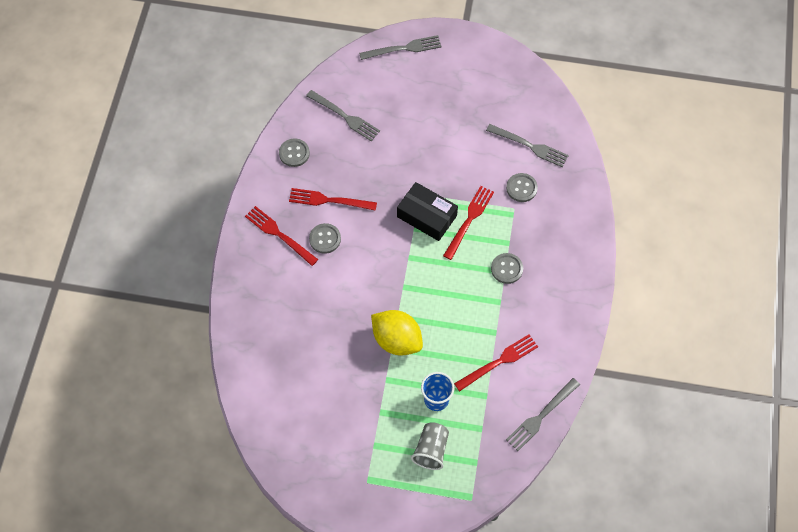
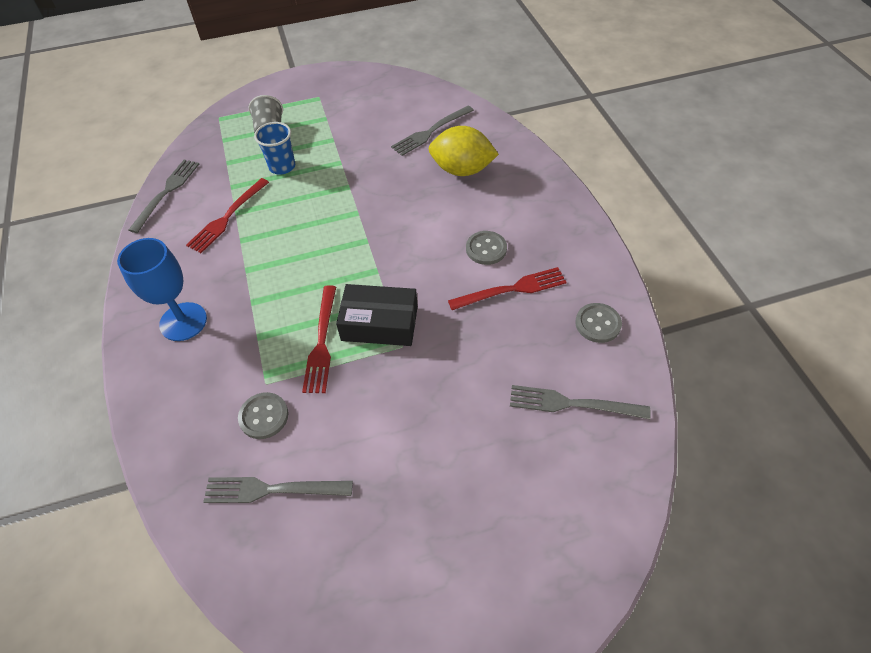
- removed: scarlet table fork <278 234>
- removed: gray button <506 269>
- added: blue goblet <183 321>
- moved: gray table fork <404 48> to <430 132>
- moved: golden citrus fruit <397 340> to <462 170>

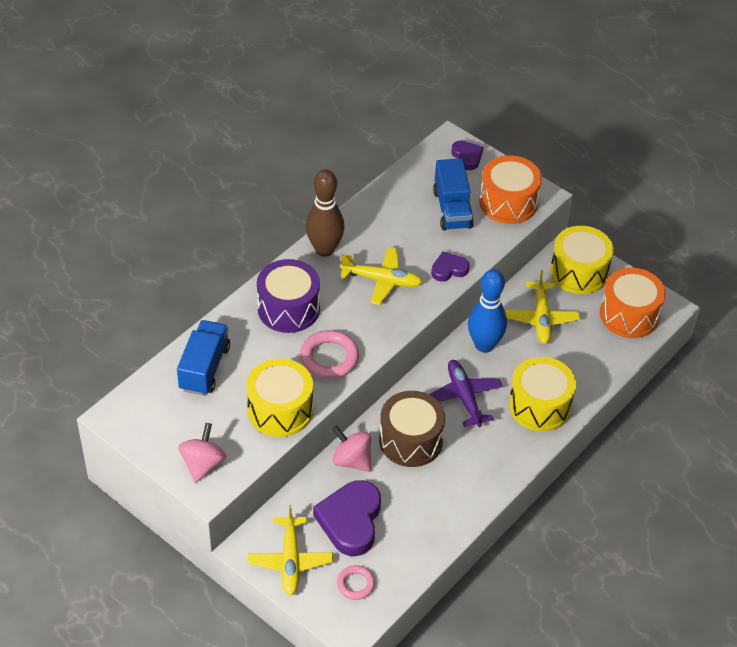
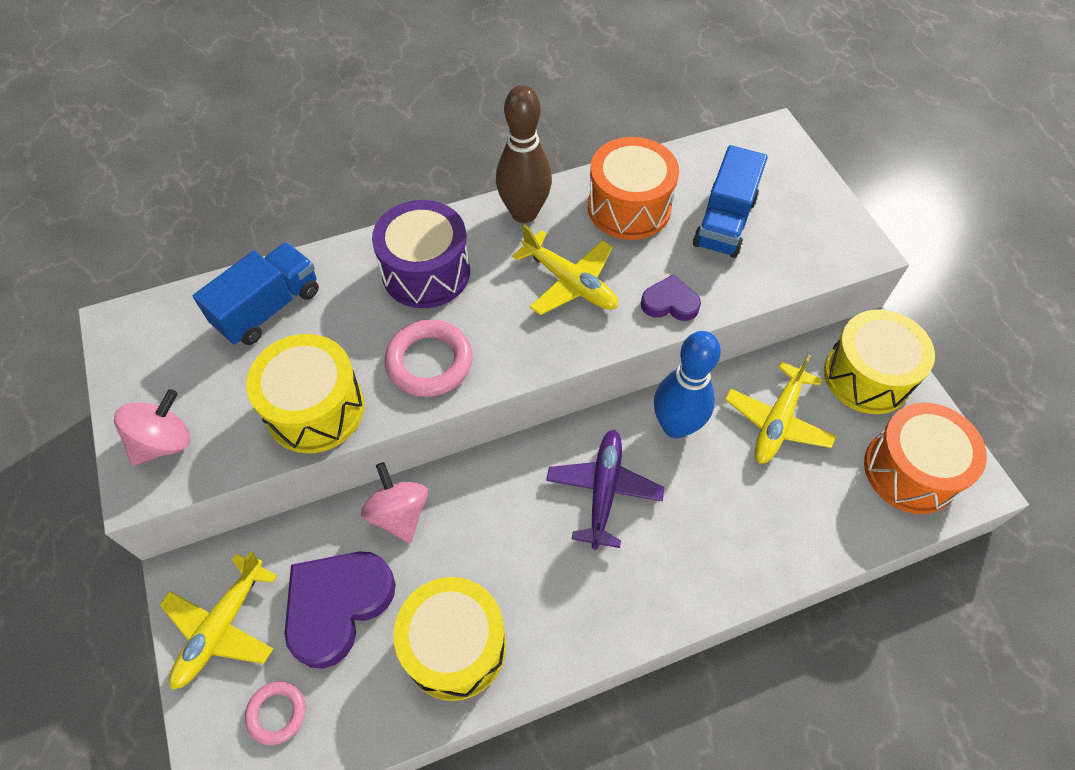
- removed: russet drum <410 440>
- removed: violet heart <467 157>
- moved: orange-coloured drum <508 202> to <629 207>
- moved: golden drum <539 406> to <455 646>

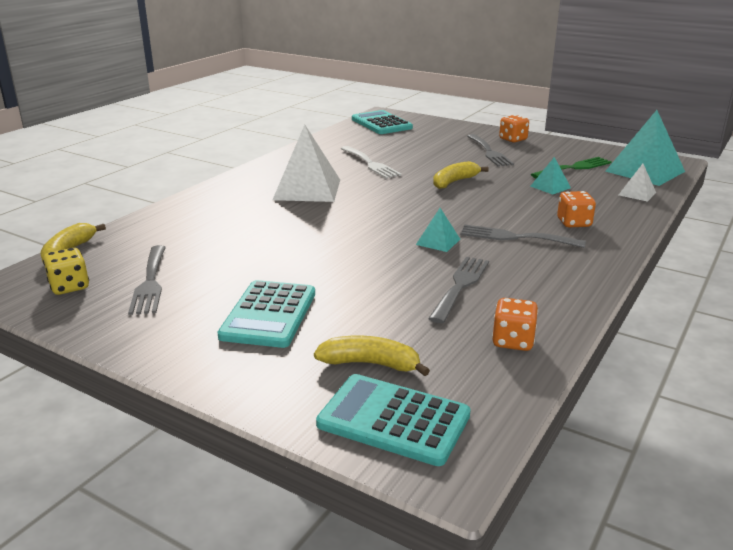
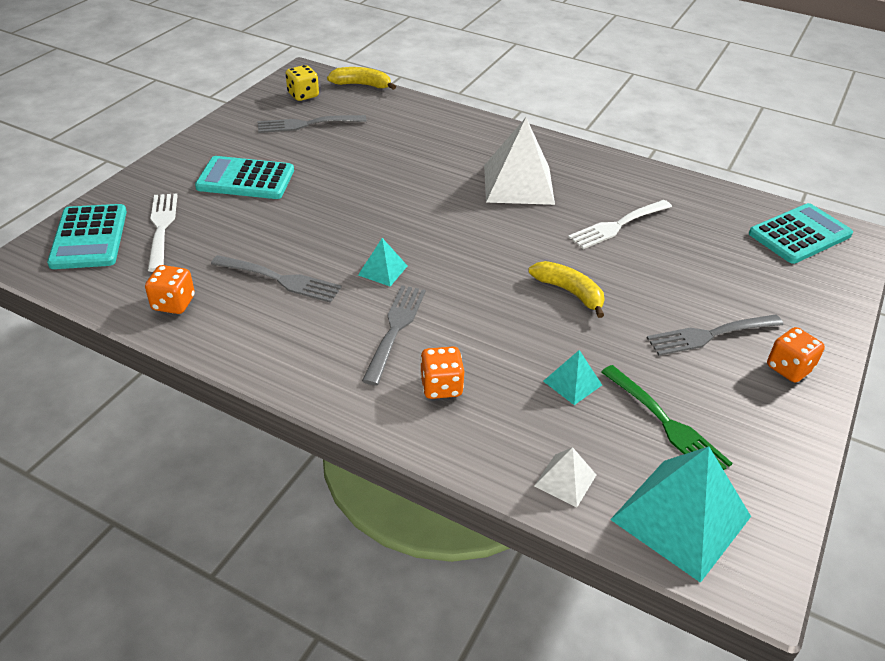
- replaced: golden toy banana <370 364> to pure white table fork <161 227>
- turned: turquoise adding machine <393 420> = <89 237> 150 degrees clockwise

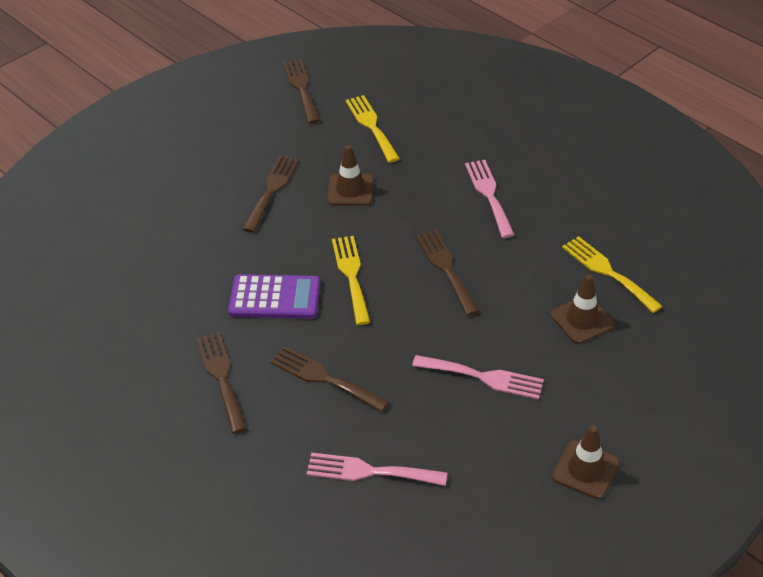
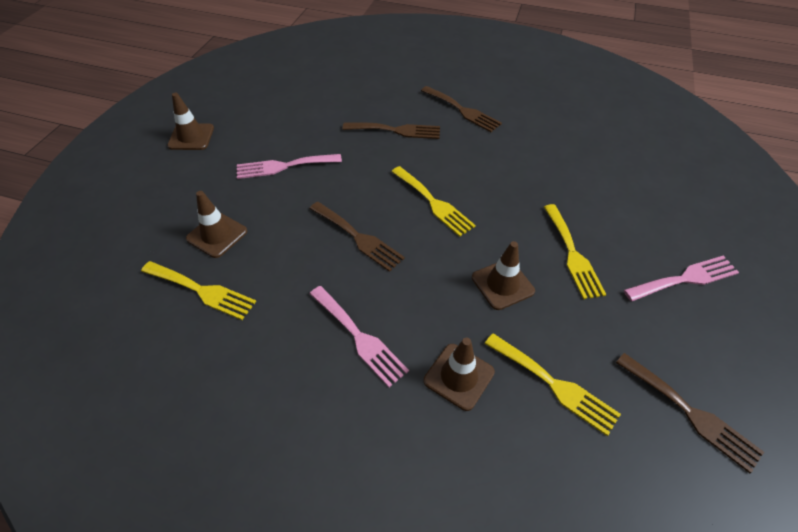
- removed: violet adding machine <275 297>
- added: russet road cone <459 376>
- moved: rosy table fork <369 471> to <685 279>
- recoloured: russet table fork <272 190> to golden table fork <572 254>

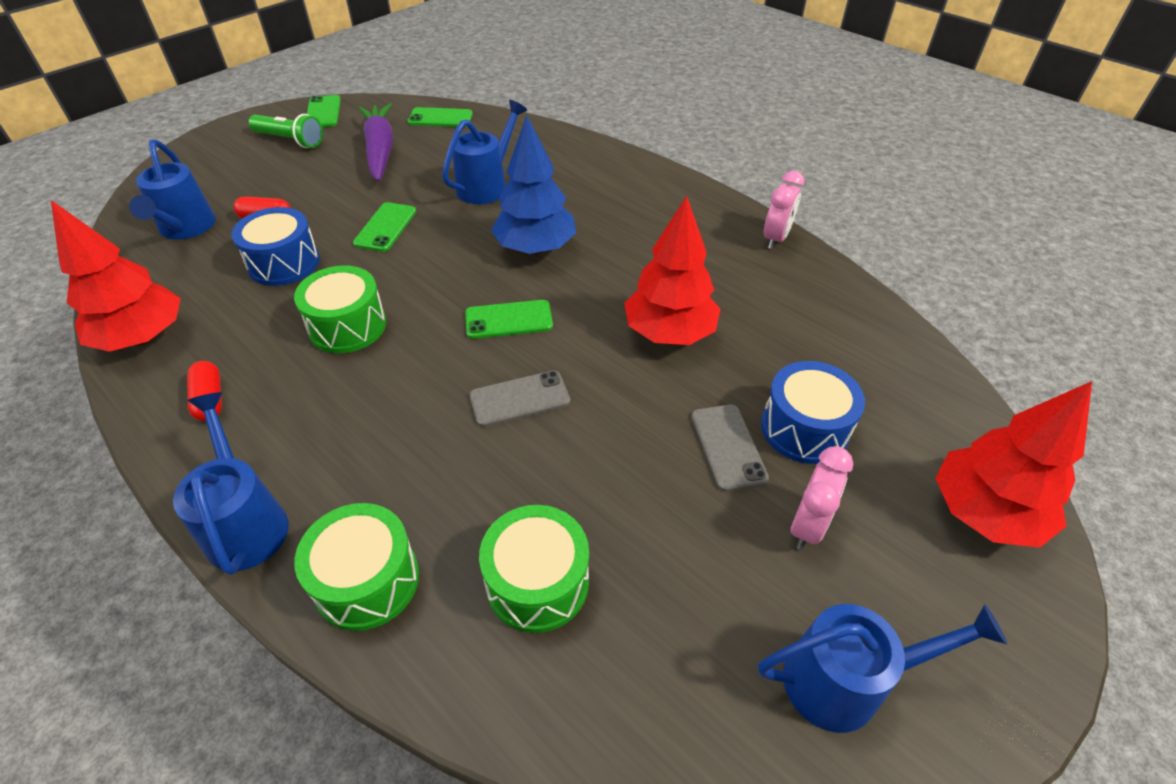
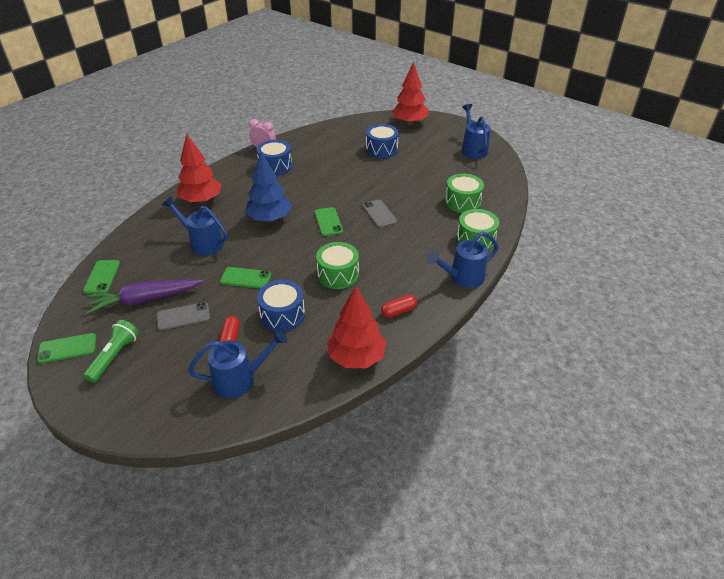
- removed: rosy alarm clock <807 525>
- added: blue drum <275 166>
- moved: scarlet toy tree <669 333> to <201 200>
- moved: gray phone <728 447> to <183 316>

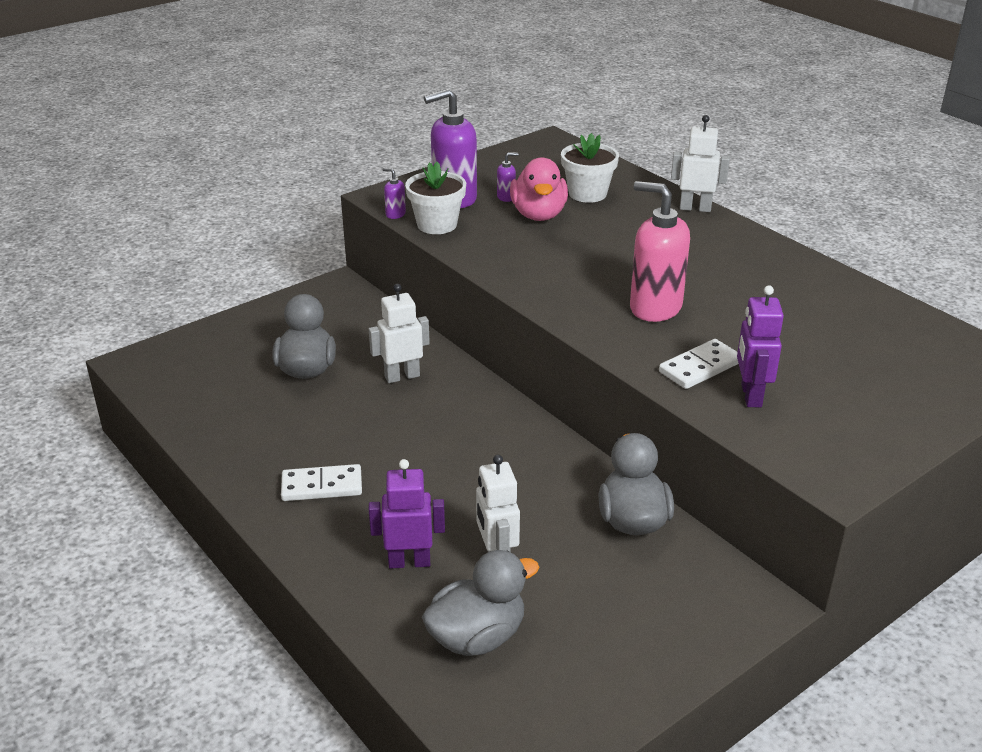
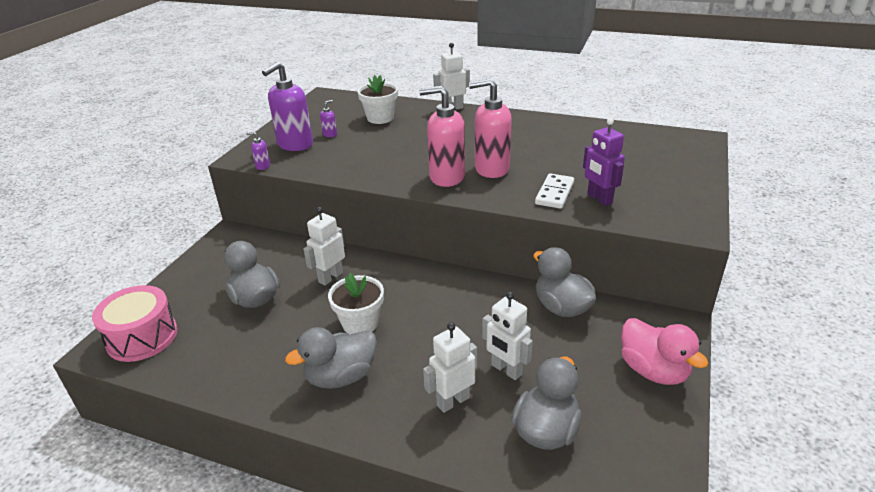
- added: rosy drum <142 337>
- added: rosy pump bottle <446 177>
- moved: pure white potted plant <437 224> to <360 323>
- moved: rosy duck <538 215> to <653 370>
- replaced: pure white domino piece <322 486> to gray duck <341 376>
- recoloured: violet robot <409 562> to pure white robot <453 401>

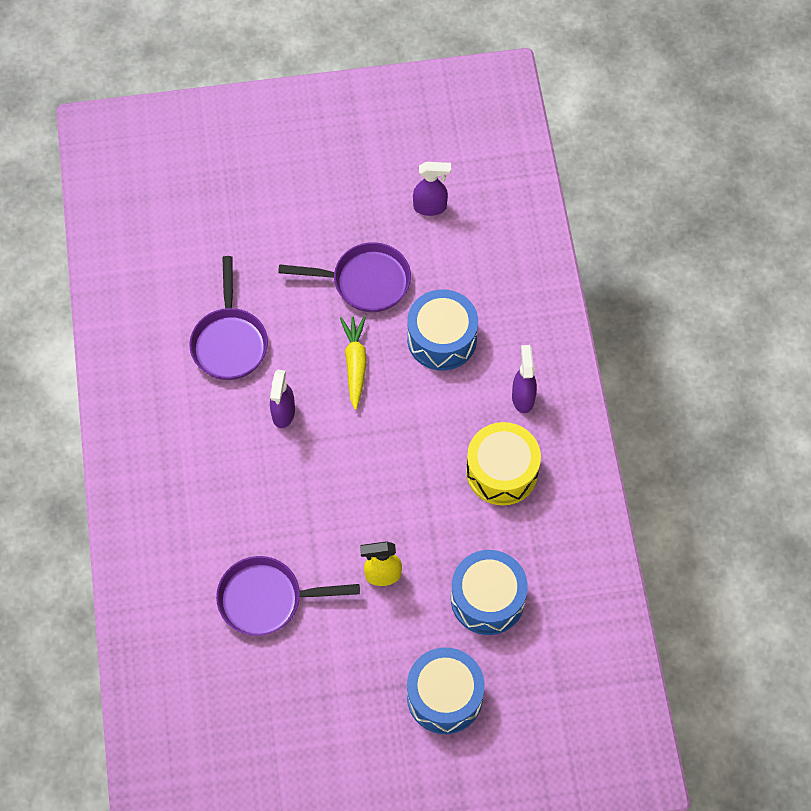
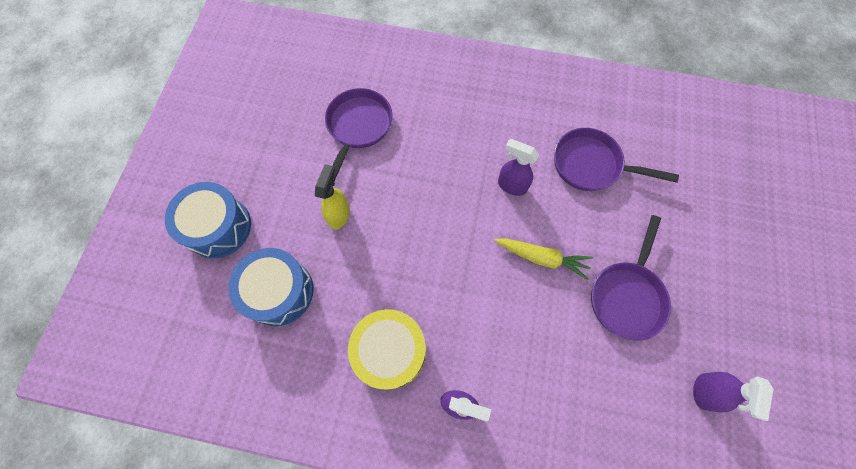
- removed: blue drum <442 339>

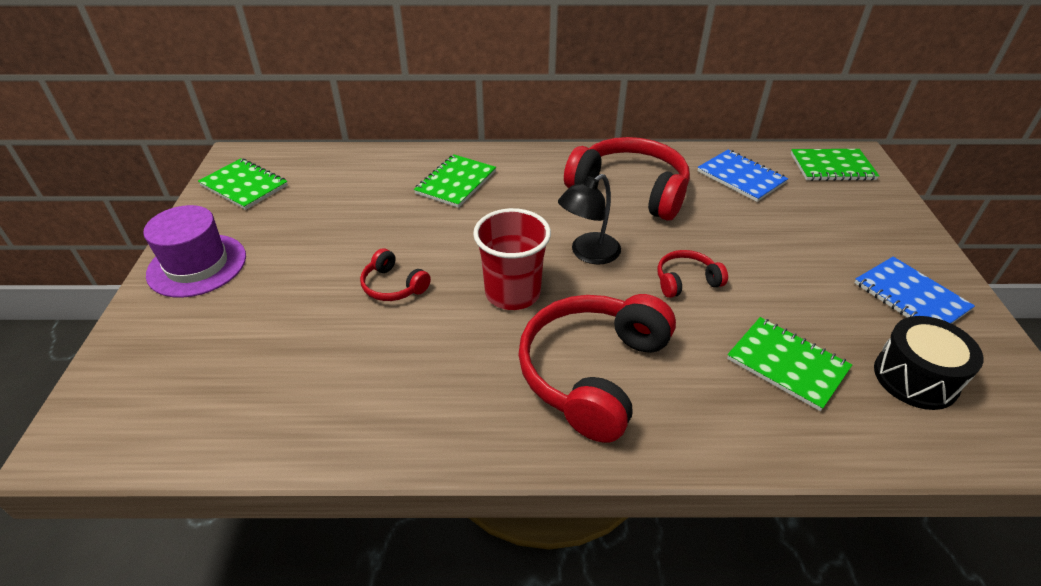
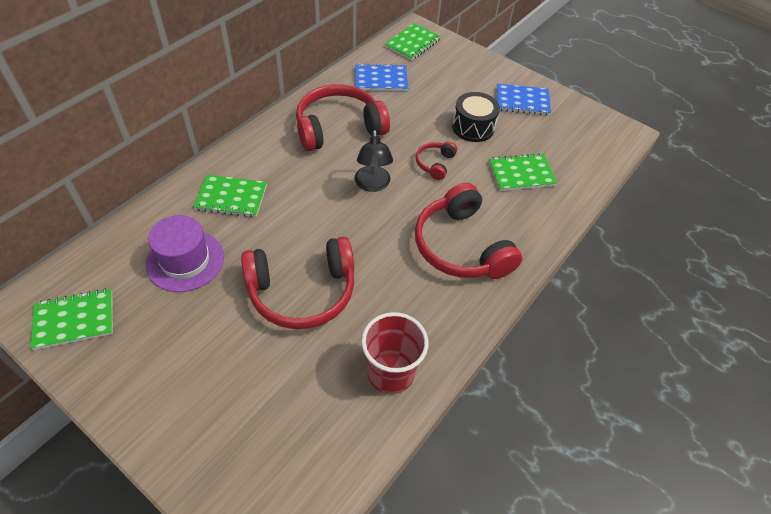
- moved: violet tall hat <197 265> to <185 260>
- moved: scarlet beaker <512 293> to <390 373>
- moved: jet-black drum <915 378> to <473 127>
- turned: leaf-green exercise book <456 182> = <231 197> 60 degrees counterclockwise
- resized: scarlet headset <393 286> = <302 291> x2.12

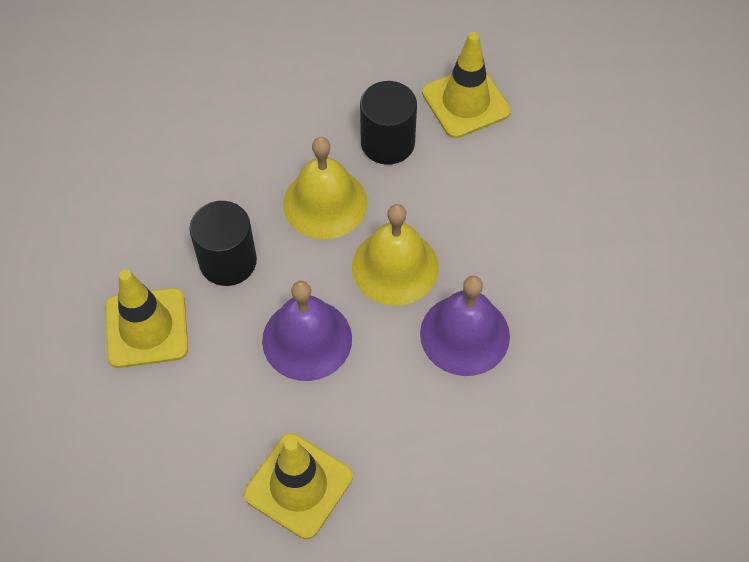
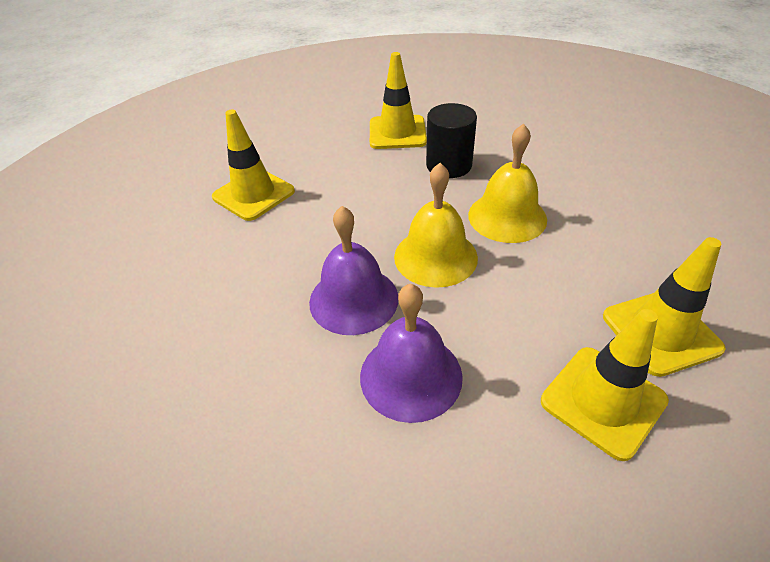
- removed: jet-black cylinder shape <387 143>
- added: golden road cone <603 401>
- moved: violet bell <307 339> to <411 375>

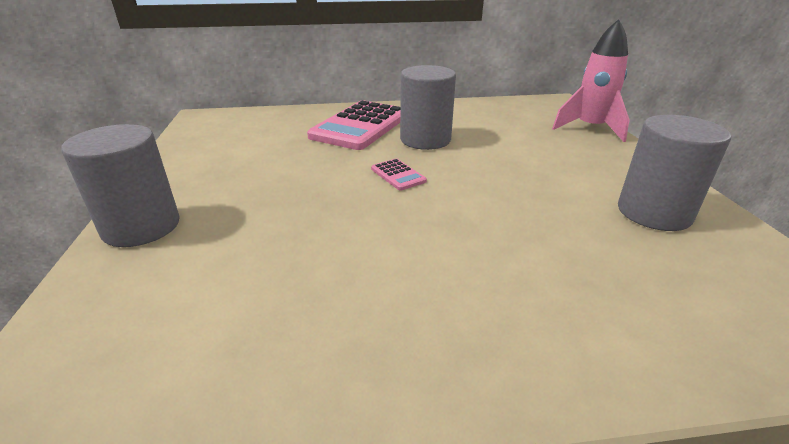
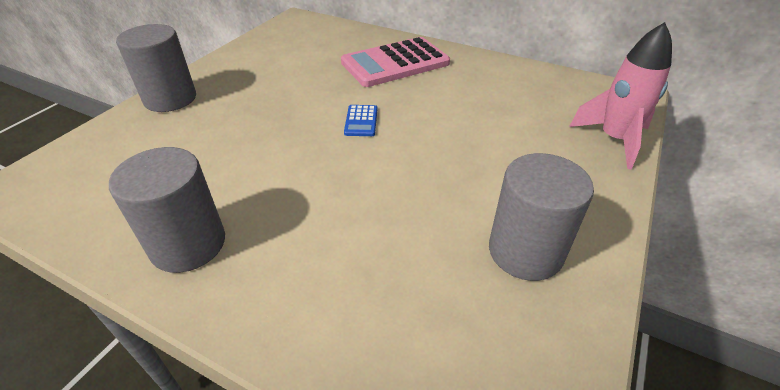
- moved: gray cylinder shape <425 140> to <188 244>
- recoloured: rosy adding machine <398 175> to blue adding machine <361 121>

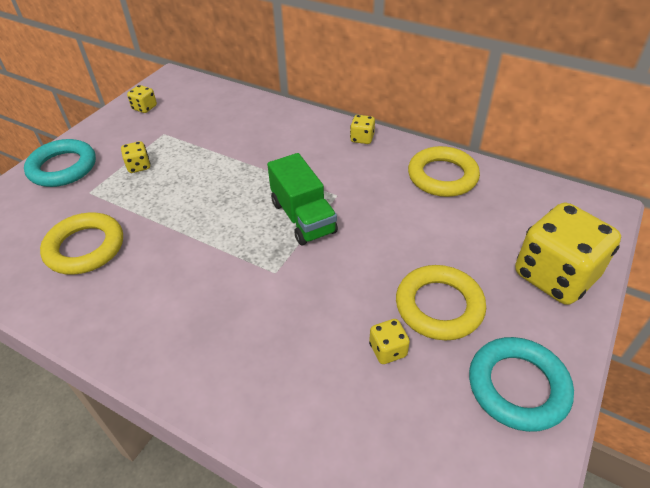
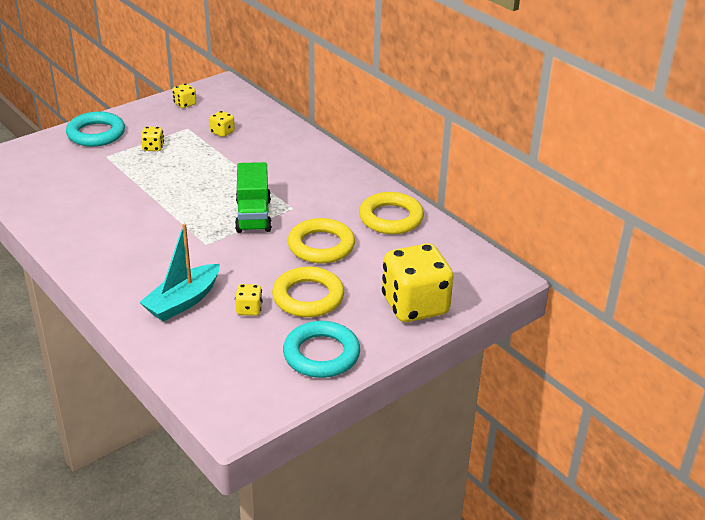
- added: turquoise boat <183 301>
- moved: golden hoop <85 248> to <321 246>
- moved: golden die <362 138> to <222 132>

